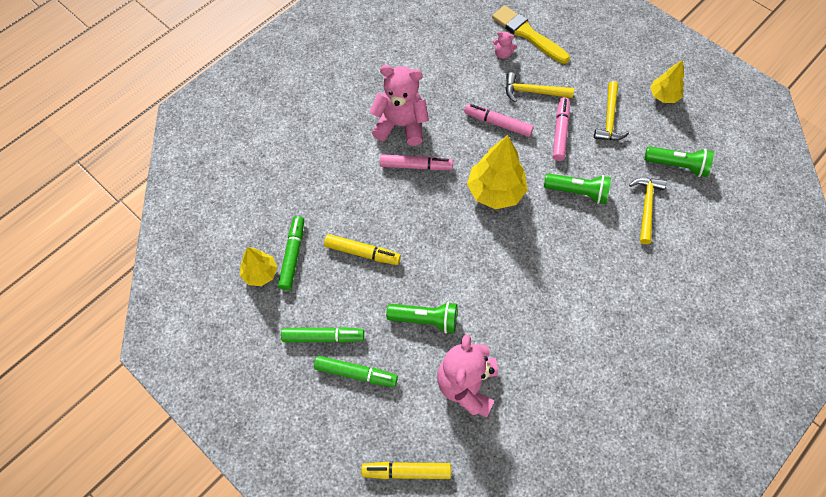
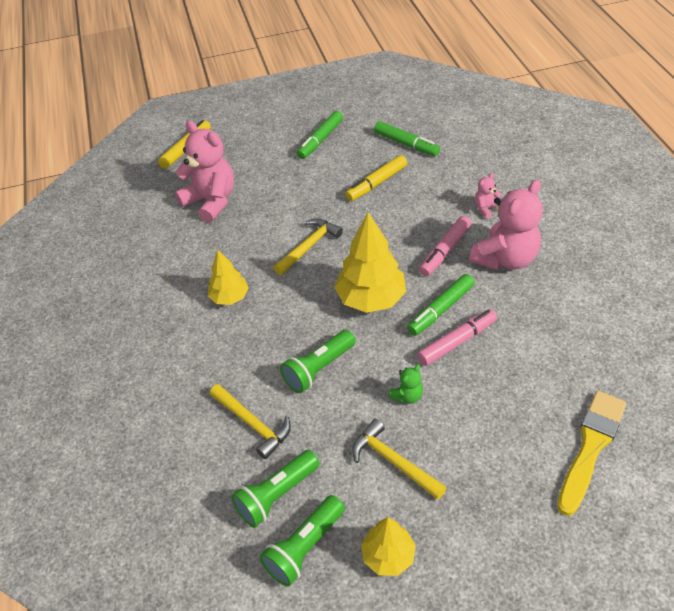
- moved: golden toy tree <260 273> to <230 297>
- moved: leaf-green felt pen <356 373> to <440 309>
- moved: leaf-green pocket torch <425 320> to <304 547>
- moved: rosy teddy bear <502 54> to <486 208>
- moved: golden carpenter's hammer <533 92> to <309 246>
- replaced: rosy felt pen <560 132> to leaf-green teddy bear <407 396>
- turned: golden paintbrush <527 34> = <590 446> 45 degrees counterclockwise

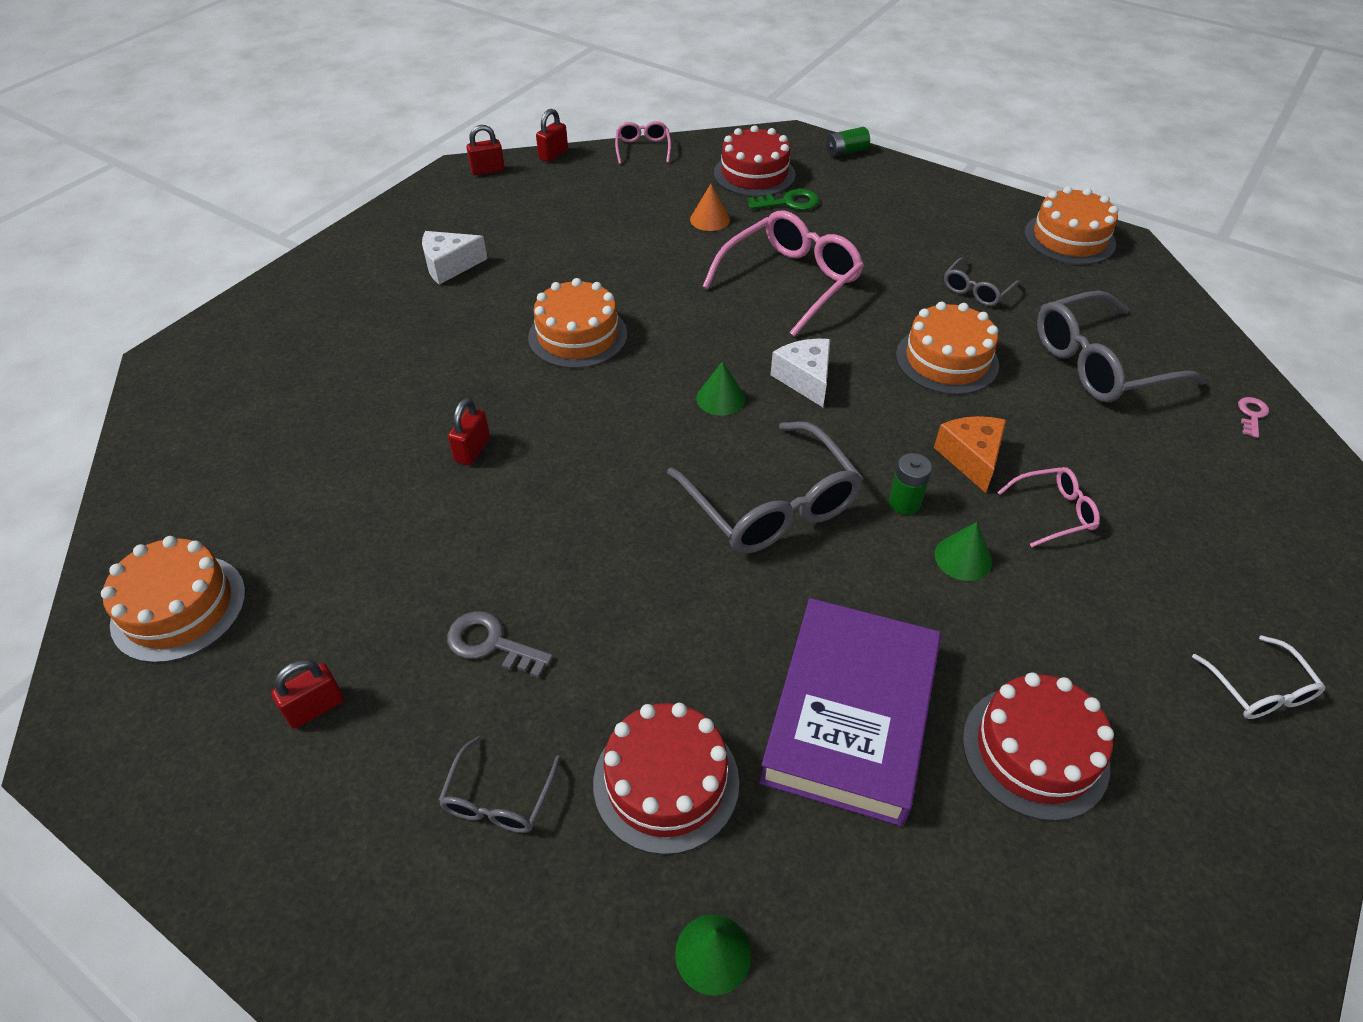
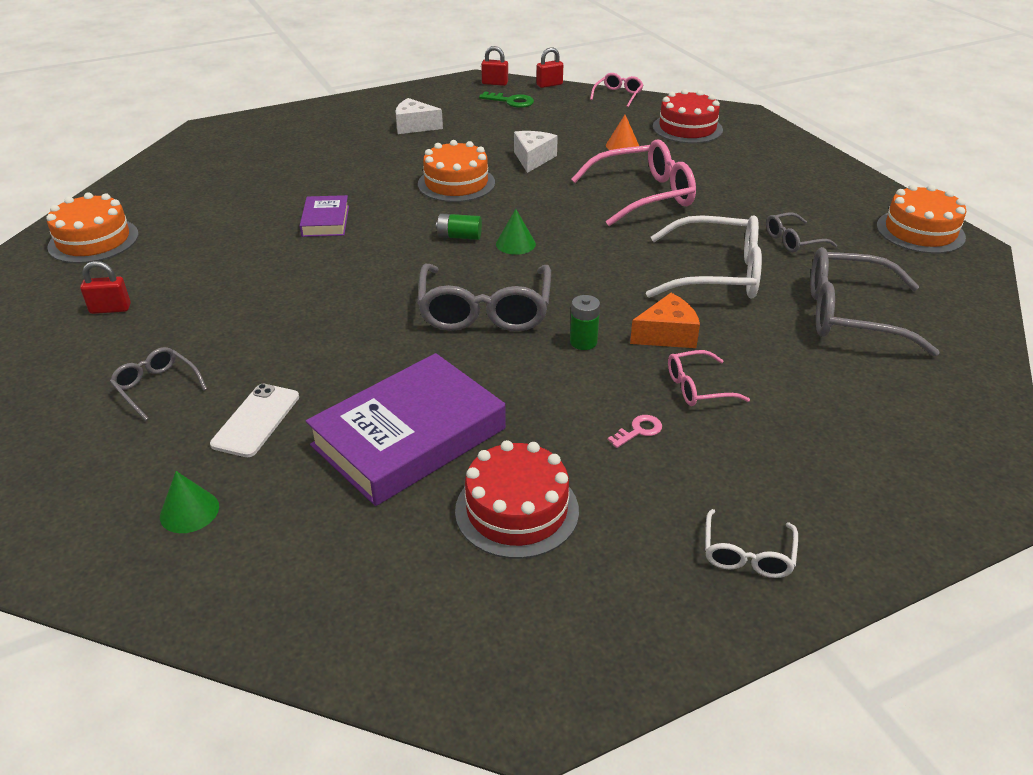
- removed: gray door key <491 643>
- removed: leaf-green solid cone <963 558>
- moved: leaf-green door key <789 202> to <511 101>
- moved: pure white piece of cheese <805 379> to <533 159>
- moved: leaf-green battery <846 152> to <459 236>
- moved: rosy door key <1251 415> to <639 430>
- replaced: scarlet small lock <472 450> to violet book <326 221>
- replaced: scarlet layer cake <666 782> to pure white phone <256 420>
- replaced: orange-coloured layer cake <947 360> to pure white eyeglasses <716 274>
- turned: gray eyeglasses <499 798> = <156 387> 90 degrees clockwise
- turned: orange-coloured piece of cheese <971 458> = <667 335> 45 degrees clockwise
- turned: rosy eyeglasses <1053 512> = <698 387> 150 degrees clockwise

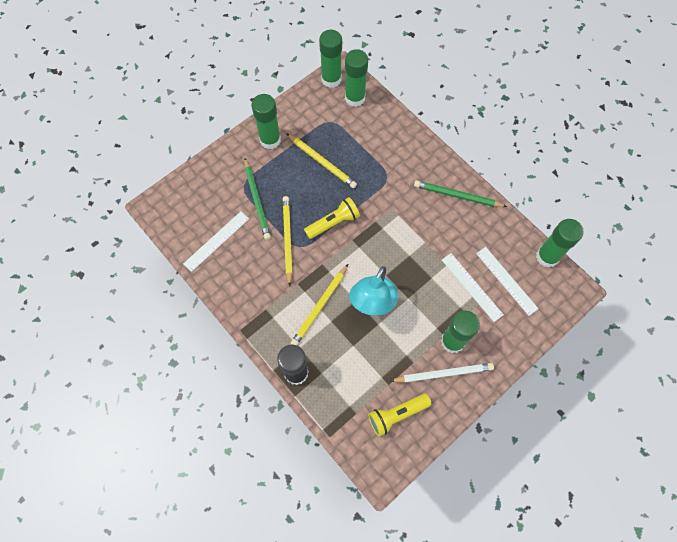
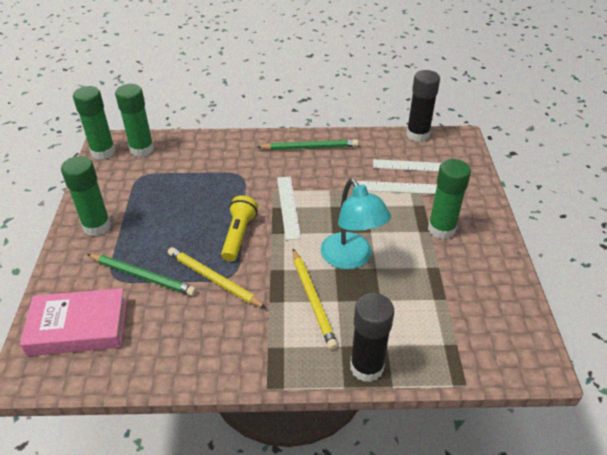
- removed: golden pencil <321 162>
- removed: golden pocket torch <396 415>
- removed: pure white pencil <443 374>
- added: rosy book <78 327>
- moved: pure white straightedge <216 241> to <288 207>
- recoloured: leaf-green glue stick <547 256> to jet-black glue stick <417 135>
- turned: leaf-green pencil <457 196> = <309 148> 150 degrees counterclockwise

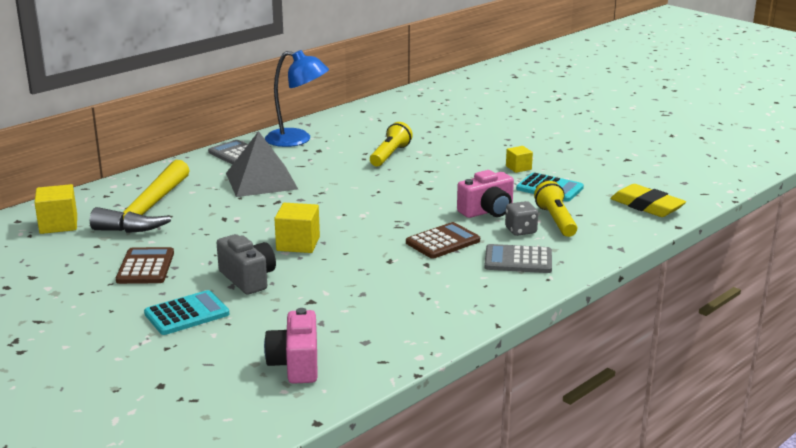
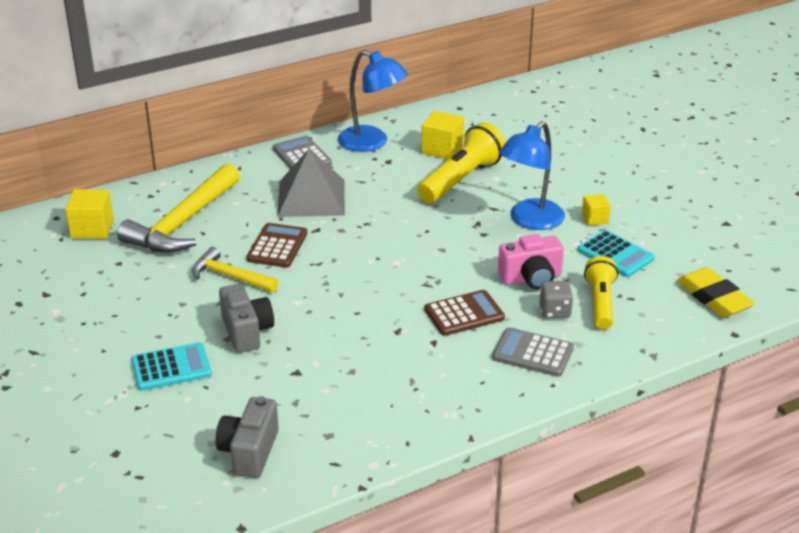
- added: golden carpenter's hammer <230 276>
- added: blue desk lamp <530 220>
- moved: russet adding machine <145 267> to <277 246>
- moved: golden solid cube <298 244> to <442 149>
- recoloured: rosy compact camera <296 364> to gray compact camera <249 451>
- resized: golden pocket torch <390 155> = <461 179> x1.51

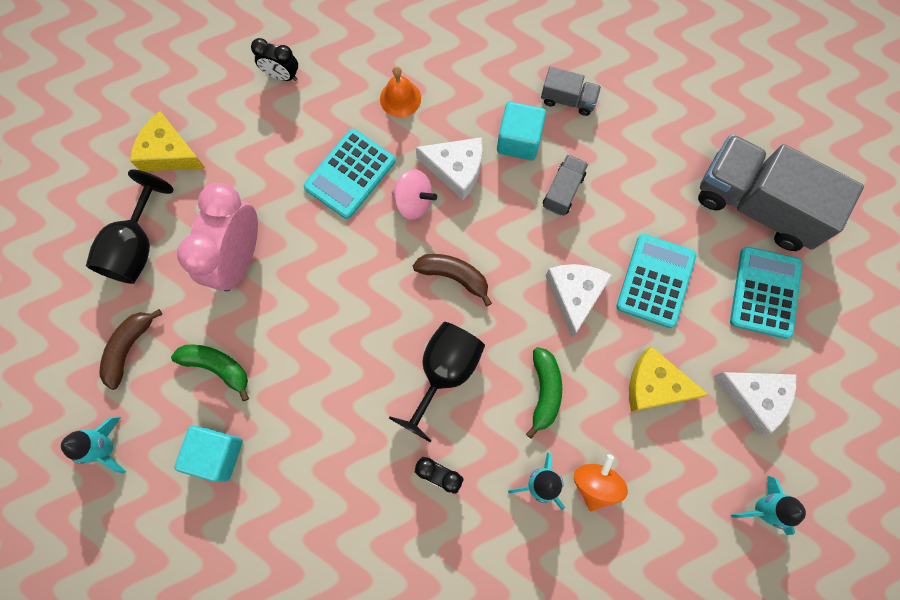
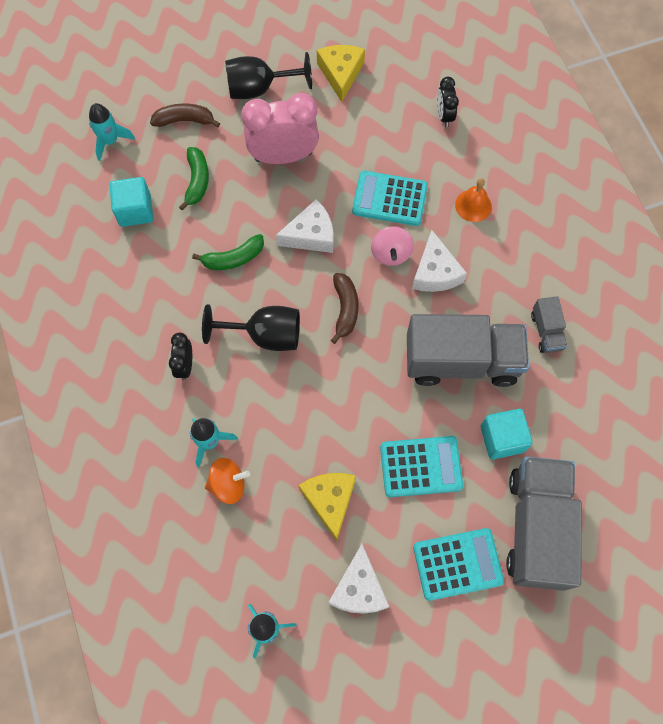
- moved: turquoise solid cube <519 141> to <502 439>
- moved: leaf-green toy banana <544 392> to <233 258>
- moved: pure white piece of cheese <574 295> to <311 235>
- resized: gray toy truck <563 191> = <461 361> x2.22

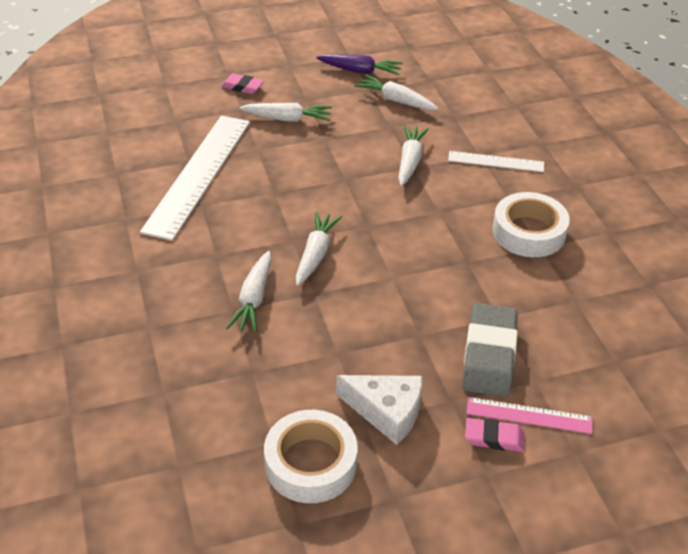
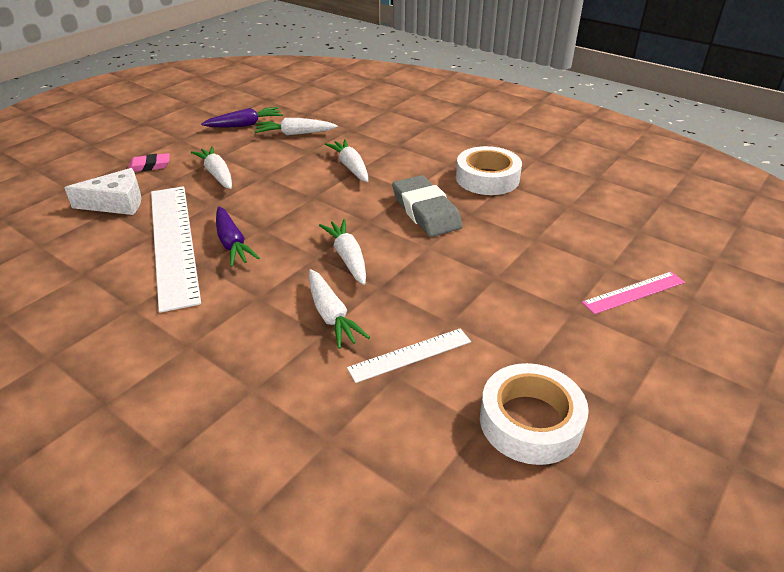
- removed: rosy pencil eraser <494 438>
- added: violet root vegetable <232 244>
- moved: pure white piece of cheese <387 412> to <117 203>
- moved: pure white straightedge <496 162> to <410 355>
- moved: gray pencil eraser <489 355> to <426 211>
- turned: pure white root vegetable <288 119> = <217 174> 90 degrees counterclockwise

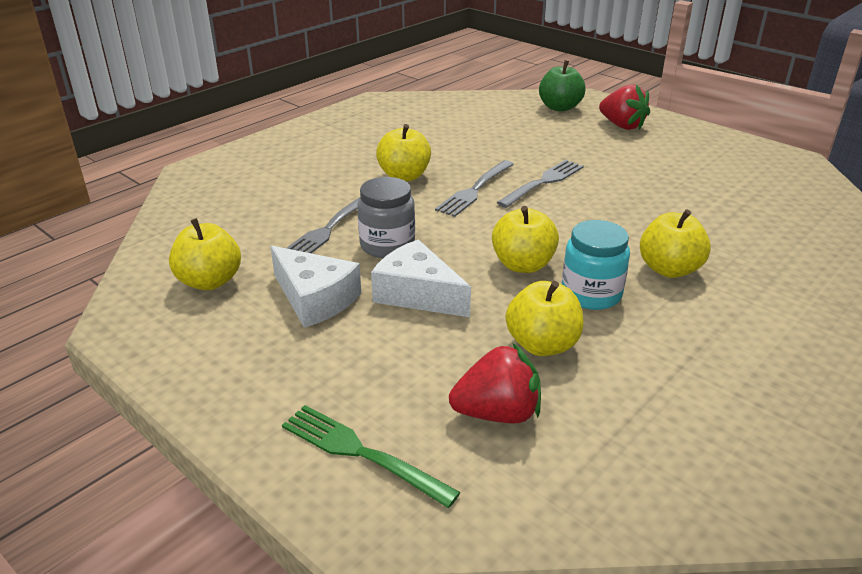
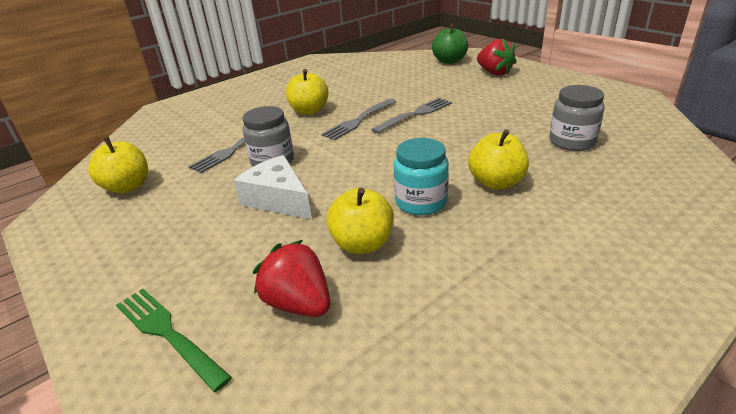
- removed: pure white piece of cheese <315 299>
- removed: golden apple <523 265>
- added: gray jar <572 141>
- turned: scarlet berry <497 413> = <298 303> 135 degrees counterclockwise

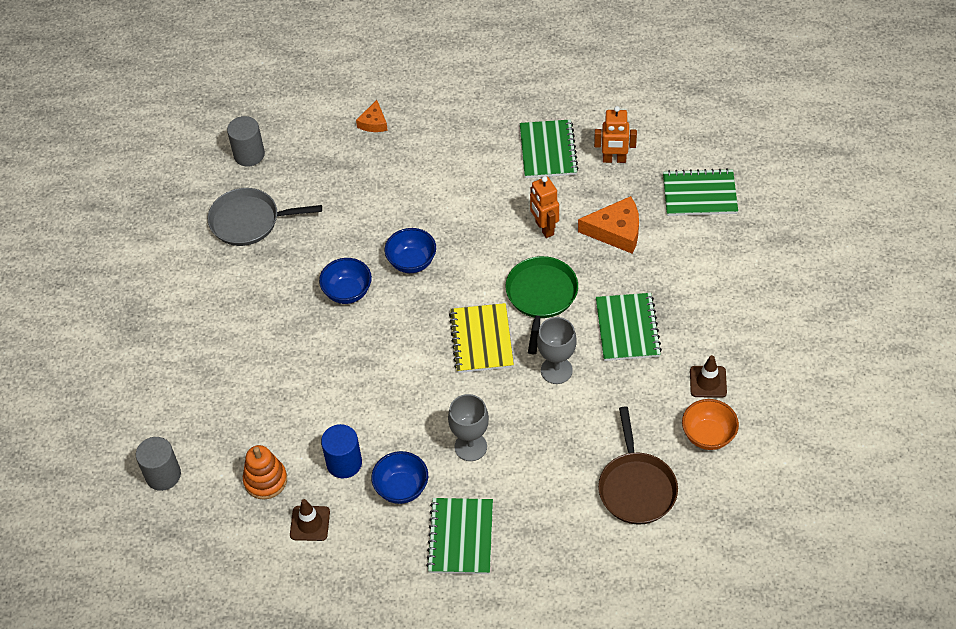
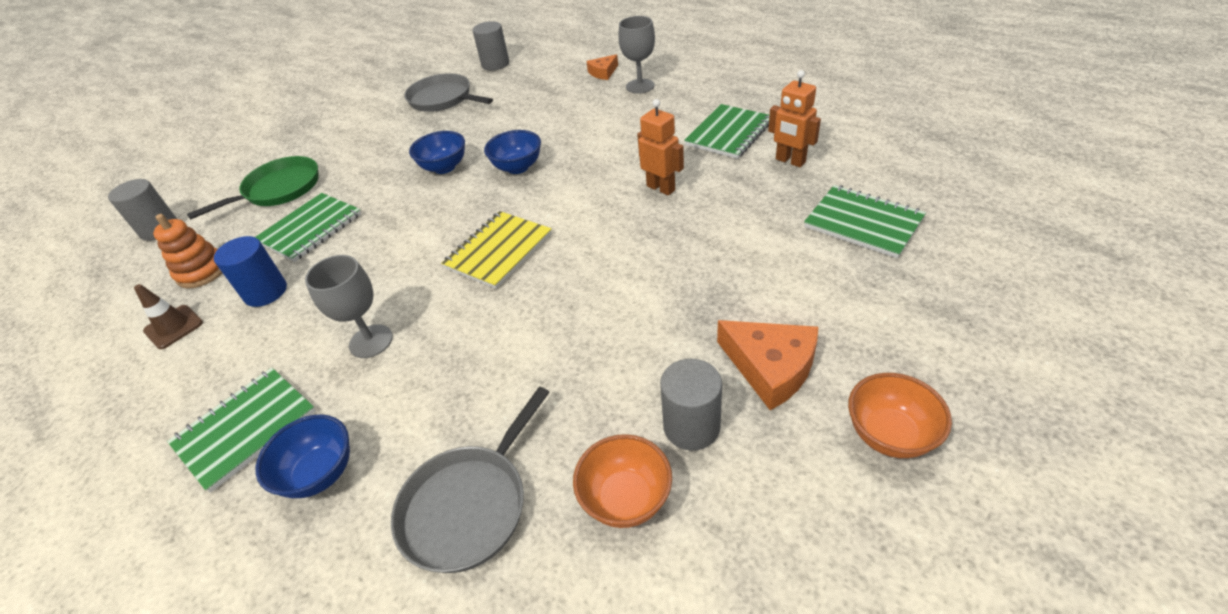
- added: orange-coloured serving bowl <889 435>
- moved: blue serving bowl <401 488> to <320 473>
- moved: leaf-green frying pan <541 296> to <279 189>
- moved: gray goblet <556 370> to <640 86>
- moved: orange-coloured piece of cheese <616 231> to <770 367>
- moved: leaf-green exercise book <627 328> to <310 229>
- replaced: russet road cone <708 382> to gray cylinder shape <691 426>
- recoloured: russet frying pan <636 488> to gray frying pan <469 506>
- turned: orange-coloured robot <544 228> = <661 188> 120 degrees clockwise

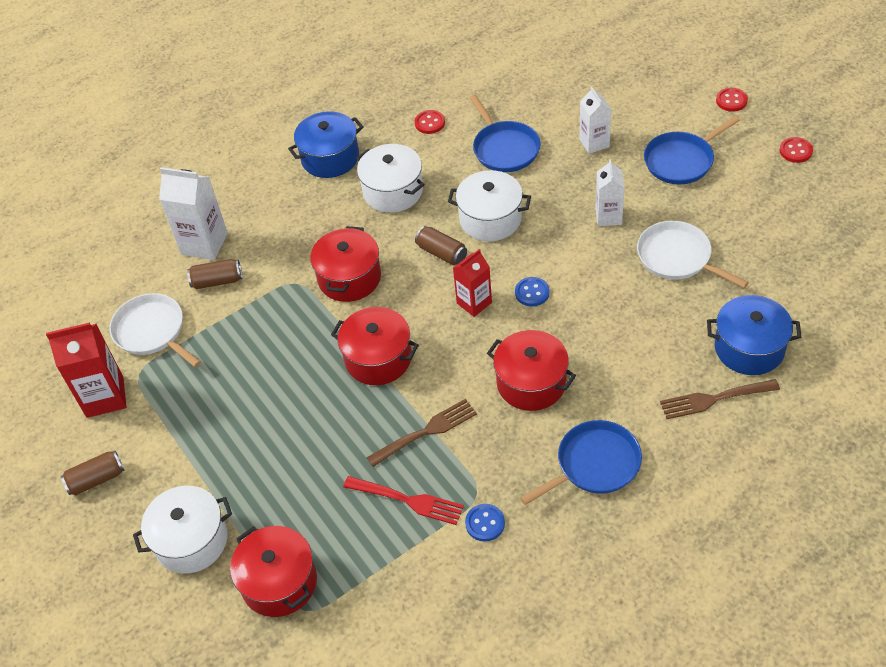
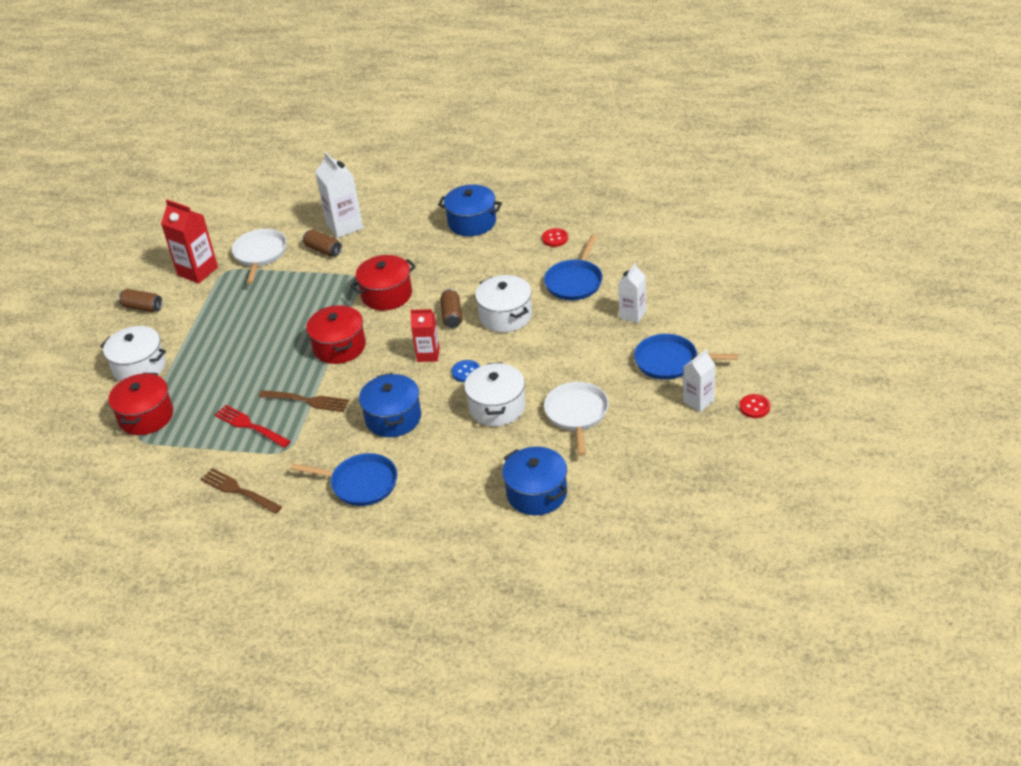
- removed: blue button <485 523>
- removed: scarlet button <731 101>
- moved: pure white cooking pot <393 191> to <497 407>
- moved: pure white carton <608 216> to <698 401>
- moved: russet table fork <715 398> to <239 491>
- recoloured: scarlet cooking pot <531 383> to blue cooking pot <393 418>
- turned: scarlet table fork <407 500> = <250 426> 150 degrees clockwise

